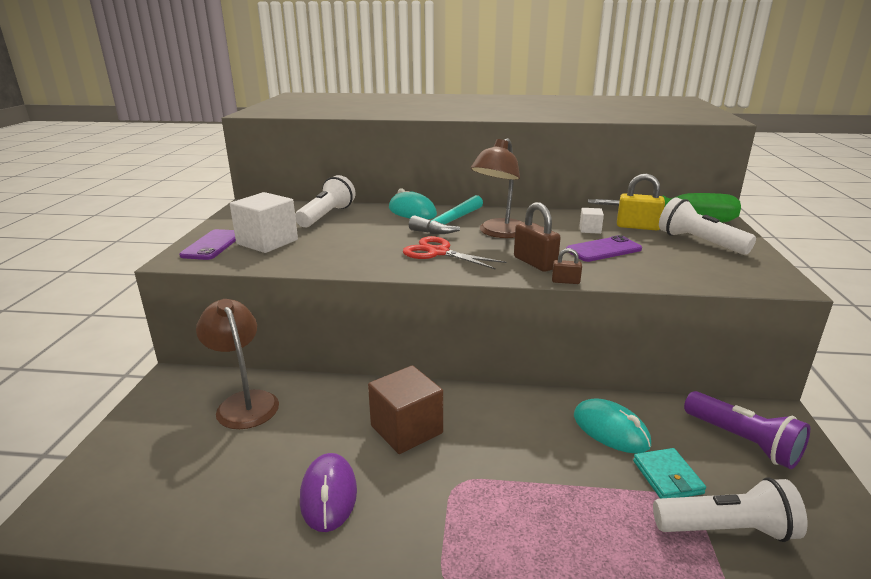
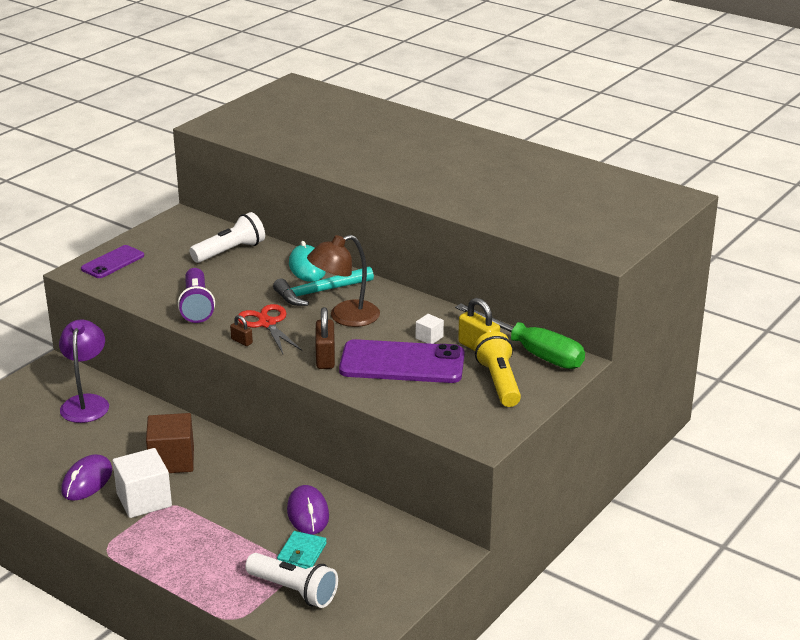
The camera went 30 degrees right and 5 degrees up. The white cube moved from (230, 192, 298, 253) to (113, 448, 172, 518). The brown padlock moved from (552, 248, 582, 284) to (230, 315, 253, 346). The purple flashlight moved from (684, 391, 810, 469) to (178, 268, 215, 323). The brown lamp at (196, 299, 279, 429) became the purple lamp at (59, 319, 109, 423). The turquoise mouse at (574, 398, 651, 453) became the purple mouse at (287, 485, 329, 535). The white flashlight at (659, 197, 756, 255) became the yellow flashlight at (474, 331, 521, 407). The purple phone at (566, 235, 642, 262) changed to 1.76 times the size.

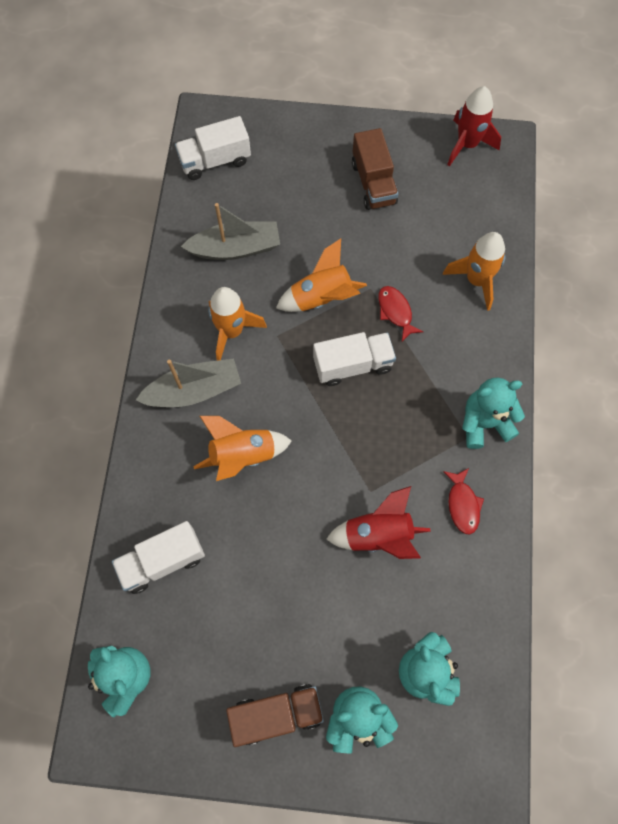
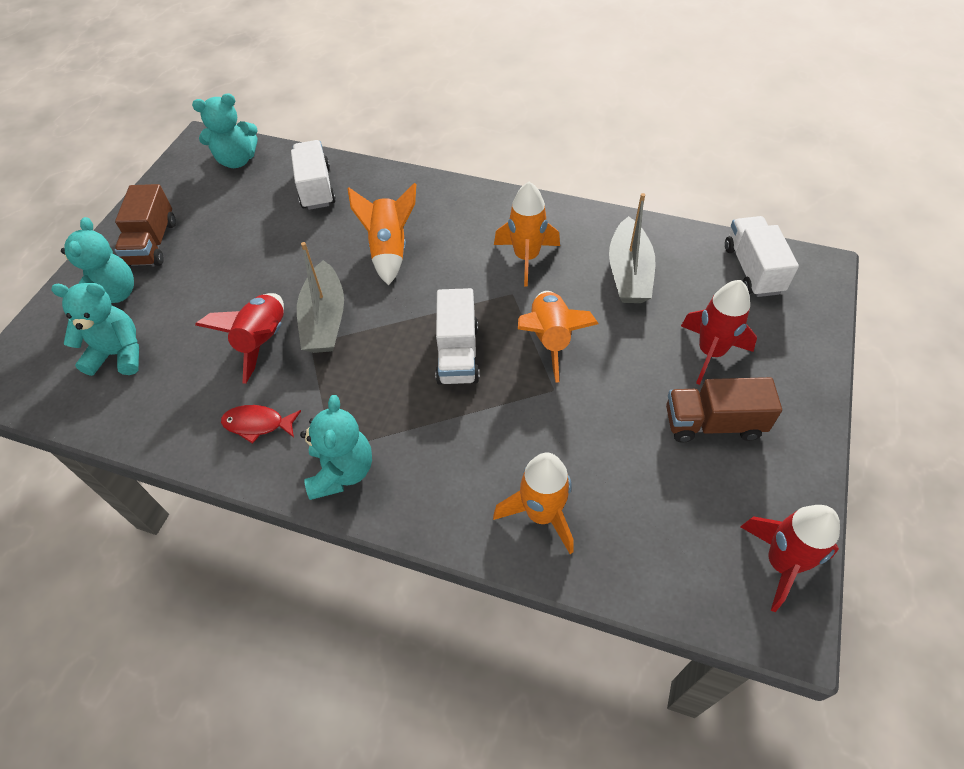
The camera went 105 degrees right and 15 degrees down. The red fish at (378, 286, 423, 341) disappeared. The red rocket at (681, 280, 757, 385) appeared. The grey boat moved from (136, 358, 241, 407) to (297, 242, 344, 353).

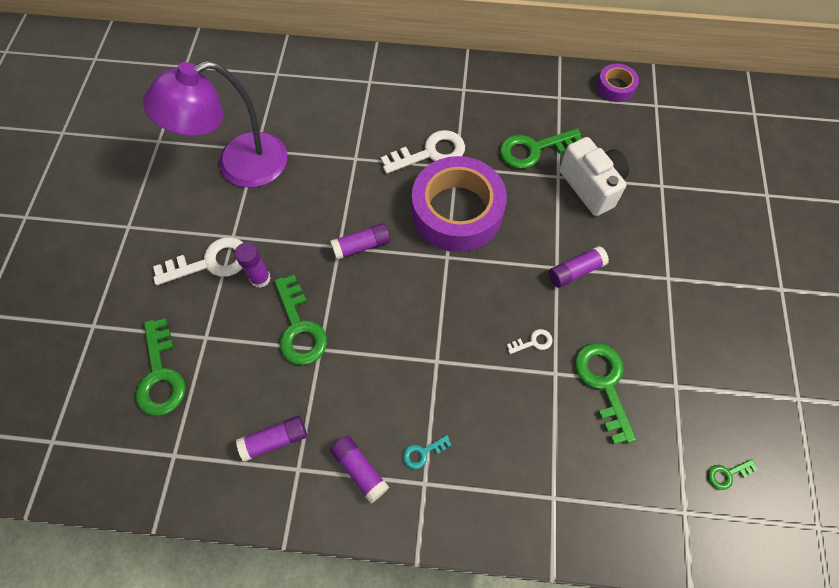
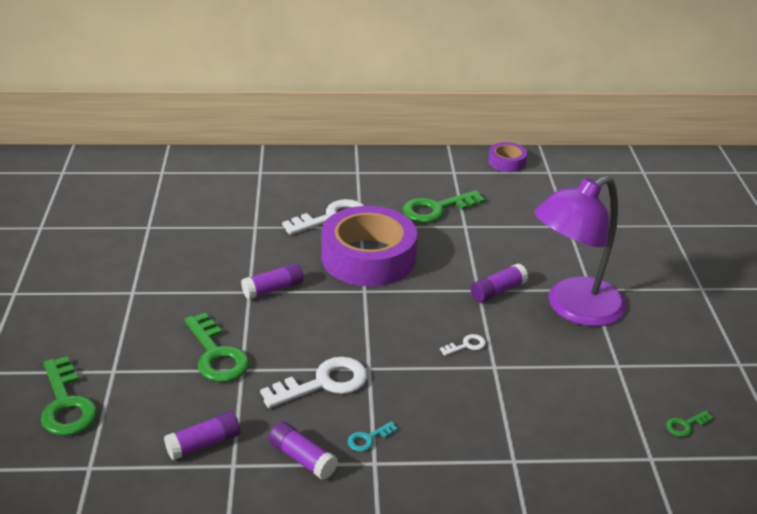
The camera went 10 degrees left and 30 degrees down. The purple glue stick at (234, 242, 271, 288) disappeared. The white camera at (559, 137, 629, 216) disappeared. The green key at (575, 343, 636, 444) disappeared. The purple lamp moved from (143, 61, 287, 188) to (534, 176, 627, 327). The white key moved from (153, 237, 243, 285) to (260, 357, 367, 408).

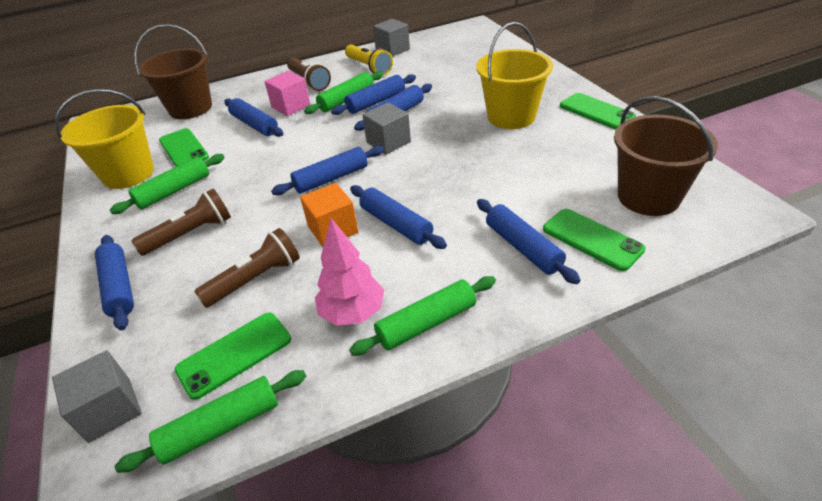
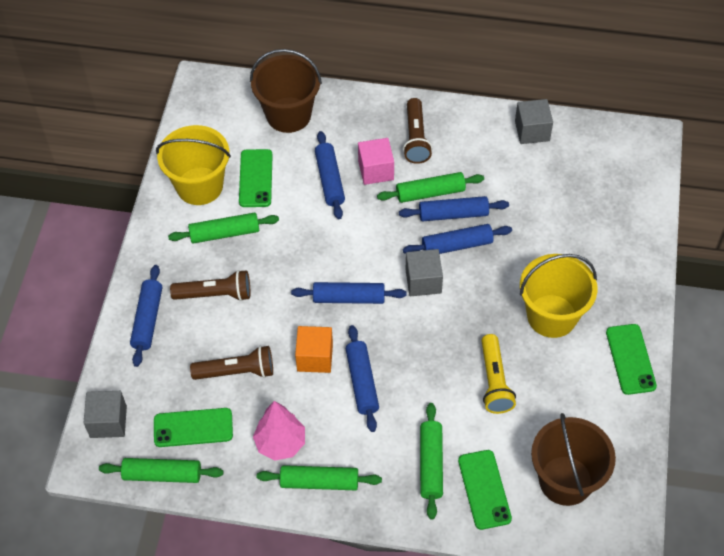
The camera went 30 degrees right and 15 degrees up. The yellow flashlight moved from (345, 44, 393, 75) to (481, 334, 516, 414). The blue rolling pin at (477, 199, 580, 284) became the green rolling pin at (420, 403, 443, 519).

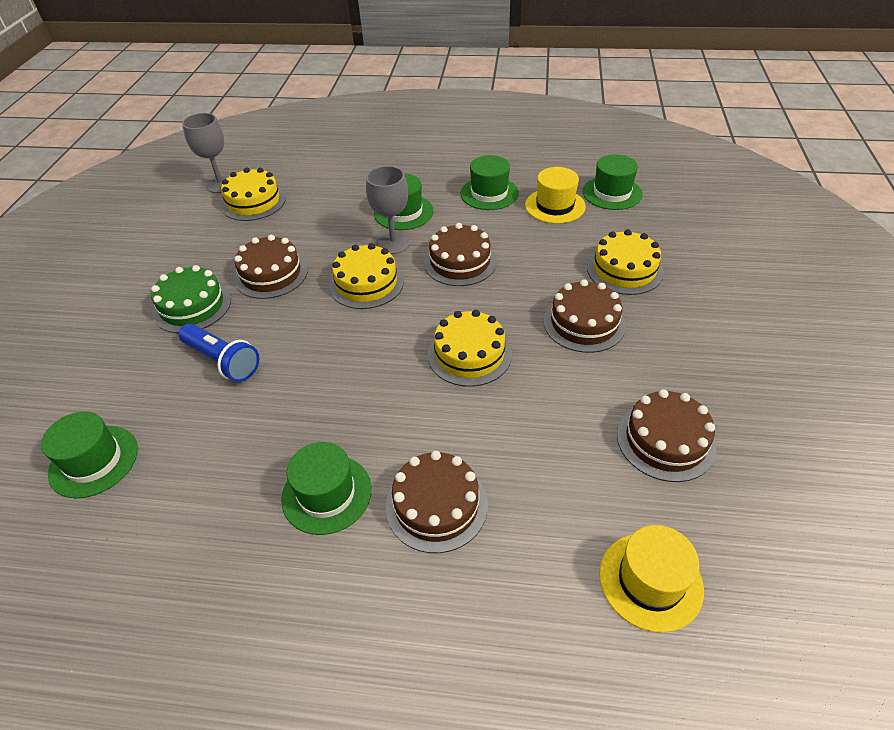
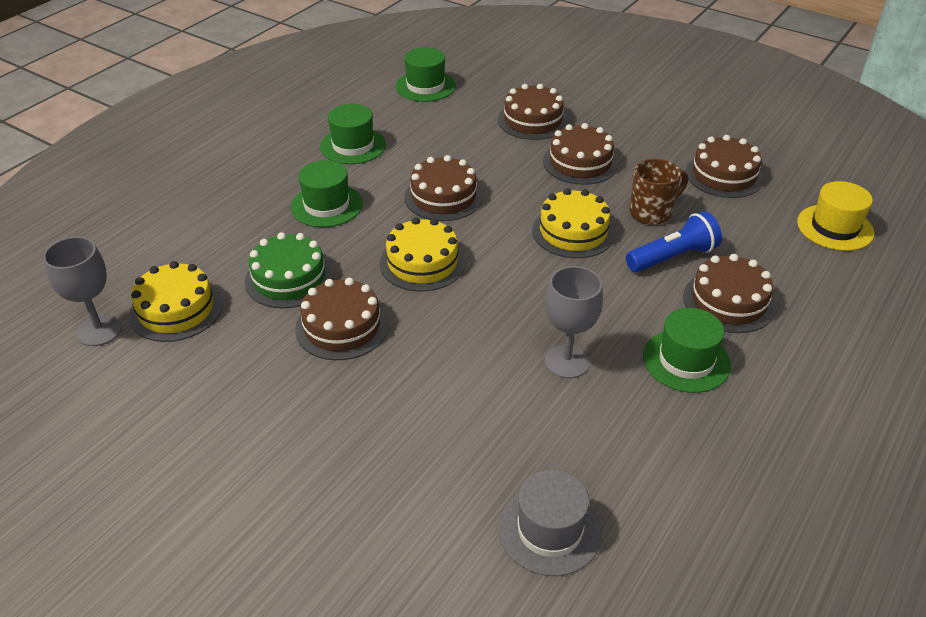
The camera went 65 degrees left and 5 degrees down. The yellow hat at (525, 167, 586, 224) disappeared. The brown mug at (630, 159, 688, 225) appeared. The green cake moved from (151, 265, 231, 333) to (245, 232, 333, 309). The blue flashlight moved from (179, 324, 259, 382) to (626, 211, 722, 272). The grey goblet moved from (366, 166, 410, 254) to (545, 266, 603, 379). The green hat at (41, 411, 138, 498) became the grey hat at (499, 470, 602, 576). The yellow cake at (587, 229, 664, 295) became the brown cake at (498, 84, 568, 140).

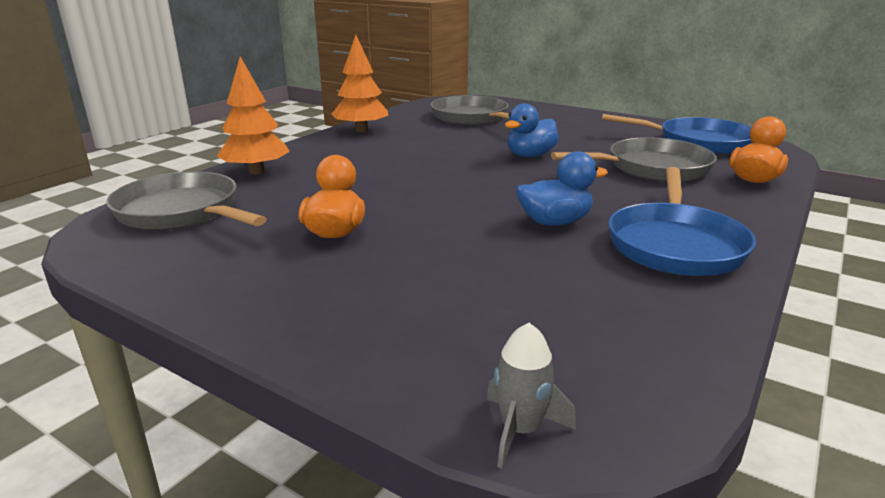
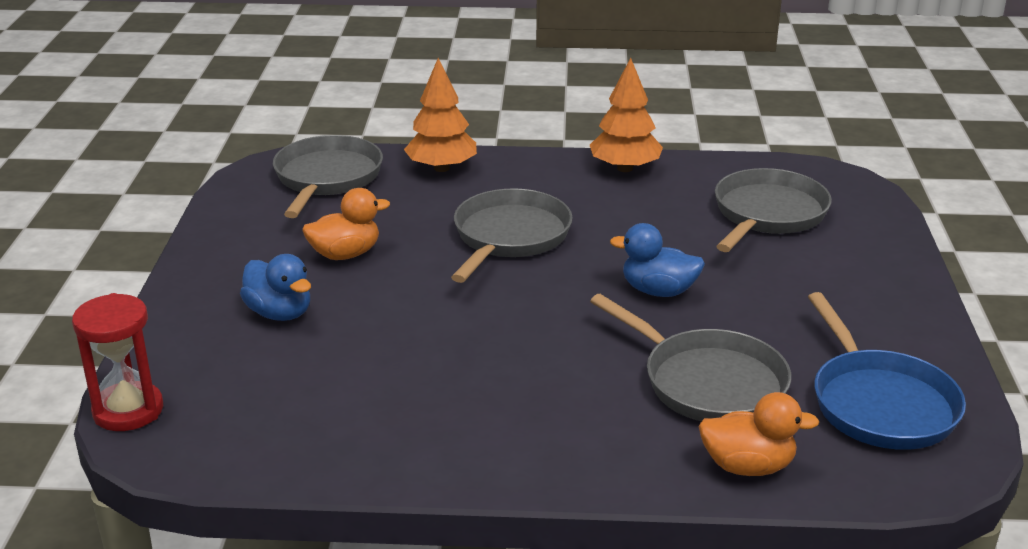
The camera went 60 degrees right and 5 degrees up. The blue pan at (608, 167, 756, 276) disappeared. The grey pan at (451, 188, 573, 283) appeared. The blue duck moved from (516, 151, 608, 226) to (240, 254, 311, 321). The grey rocket at (486, 323, 576, 468) was replaced by the red hourglass at (72, 293, 163, 431).

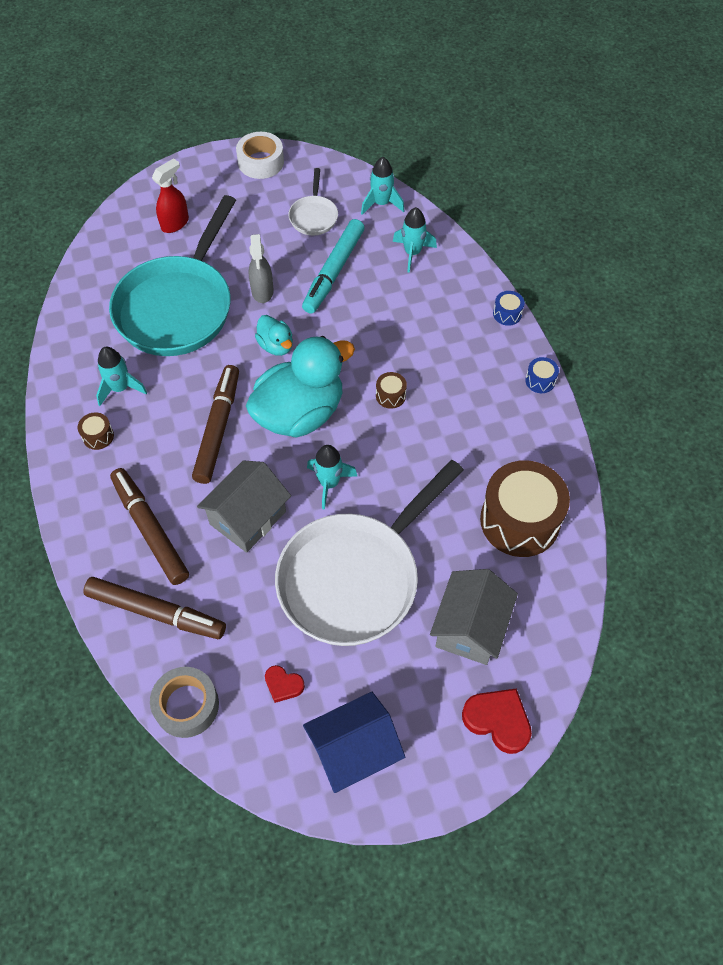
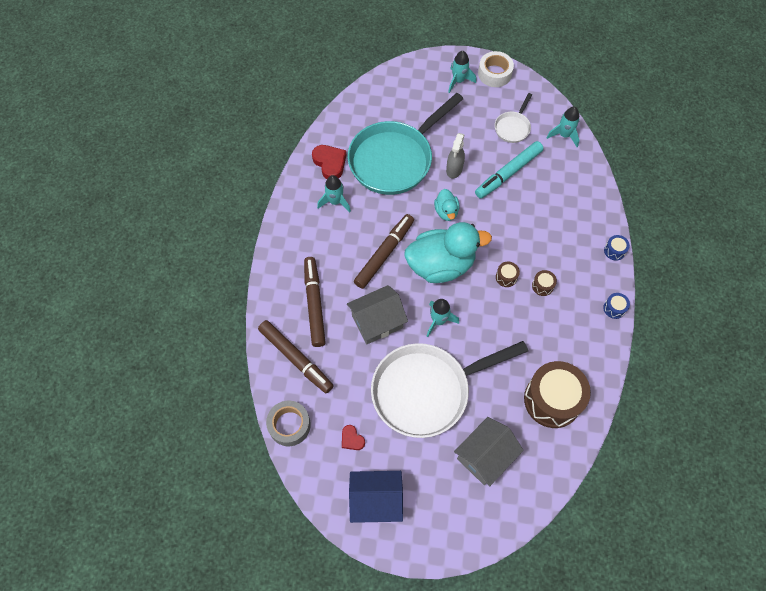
The camera went 25 degrees right and 5 degrees up. The red spray bottle at (152, 158, 189, 233) disappeared. The brown drum moved from (78, 412, 114, 450) to (532, 270, 557, 296). The turquoise rocket moved from (393, 207, 437, 273) to (448, 51, 476, 93). The red heart moved from (462, 688, 532, 754) to (312, 145, 346, 179).

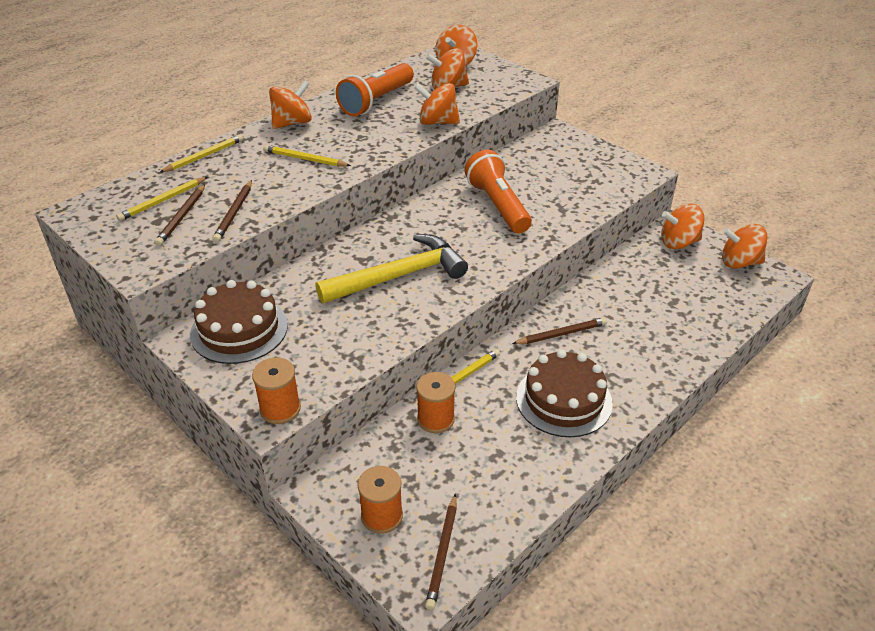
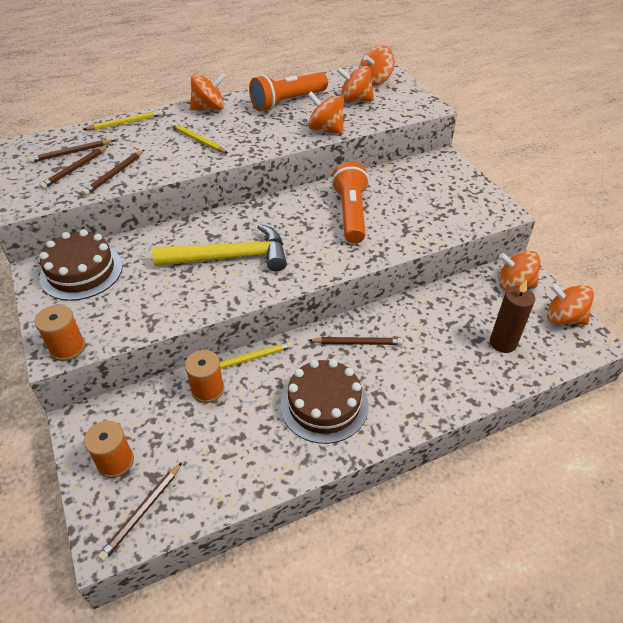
The camera went 20 degrees right and 5 degrees up. The brown candle at (490, 279, 535, 353) appeared. The yellow pencil at (116, 177, 208, 221) became the brown pencil at (28, 140, 115, 163).

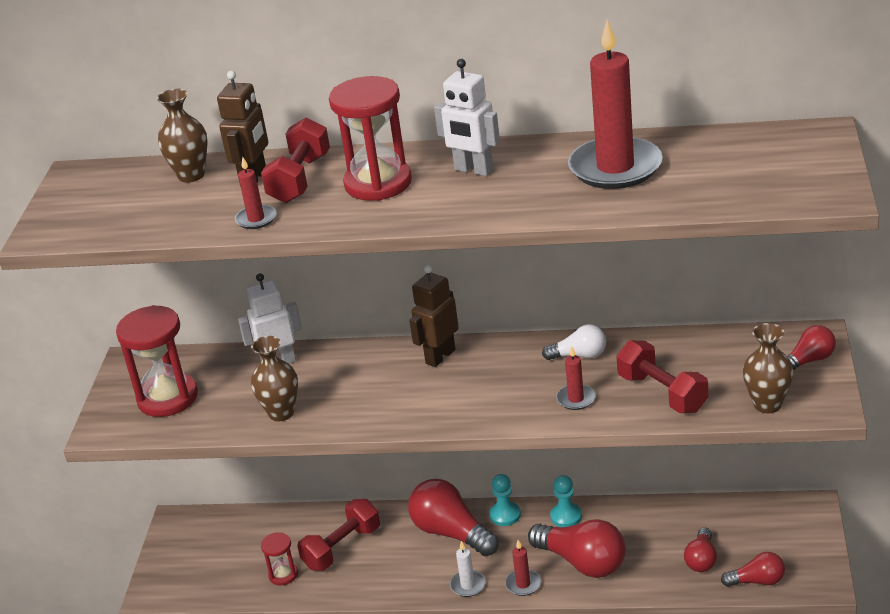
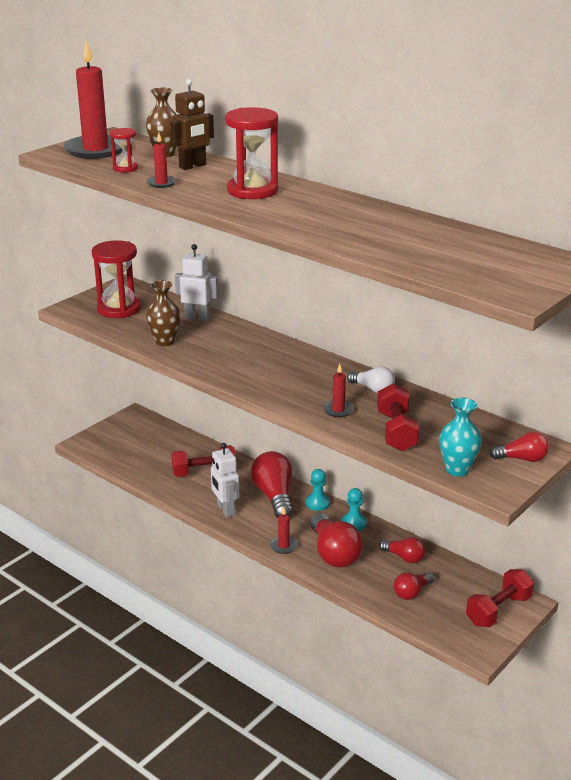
The camera went 30 degrees right and 5 degrees down. The brown robot at (409, 265, 459, 367) disappeared. The white candle at (450, 541, 486, 597) disappeared. The red dumbbell moved from (261, 118, 330, 203) to (466, 569, 534, 627). The red hourglass moved from (261, 532, 298, 585) to (110, 128, 138, 173). The white robot moved from (434, 59, 500, 176) to (211, 443, 239, 517). The red candle moved from (568, 20, 663, 189) to (63, 40, 123, 159). The red light bulb moved from (721, 552, 785, 587) to (379, 537, 425, 563). The brown vase at (743, 323, 793, 413) became the turquoise vase at (439, 398, 482, 476).

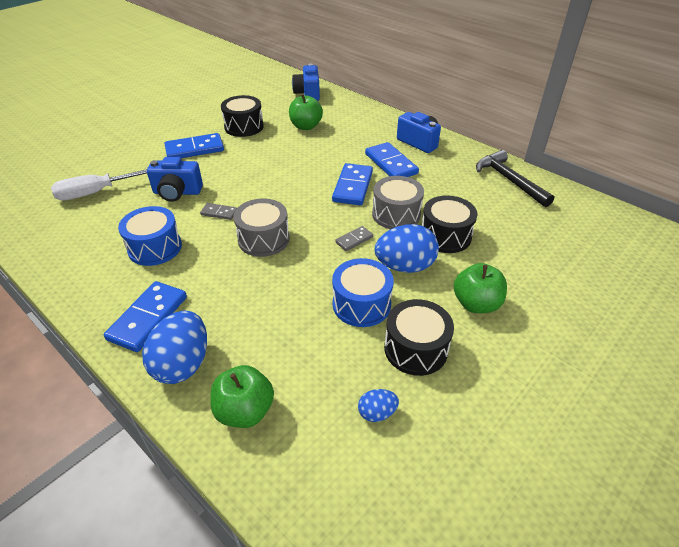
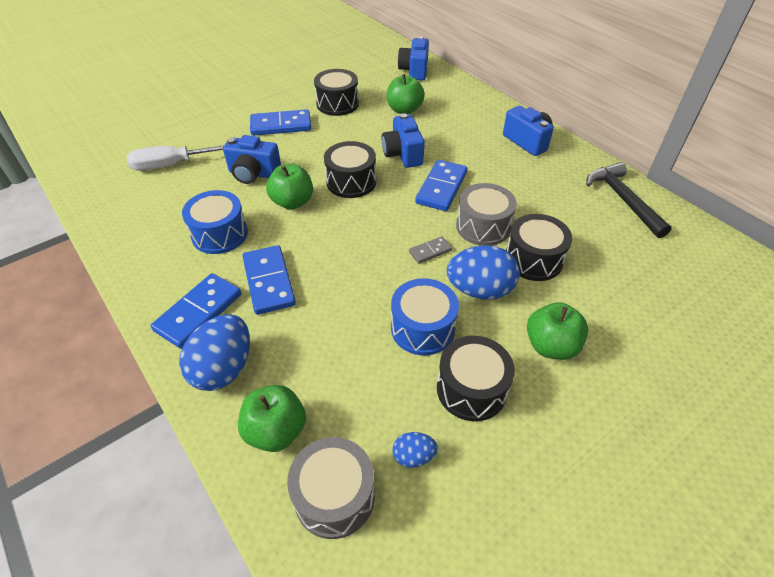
The camera went 10 degrees right and 5 degrees up. The black drum at (324, 141, 376, 198) appeared. The blue camera at (382, 113, 425, 168) appeared. The grey drum moved from (234, 199, 289, 257) to (287, 437, 375, 539). The blue domino moved from (365, 142, 419, 177) to (243, 245, 296, 315). The grey domino at (200, 203, 237, 220) was replaced by the green apple at (266, 164, 313, 210).

